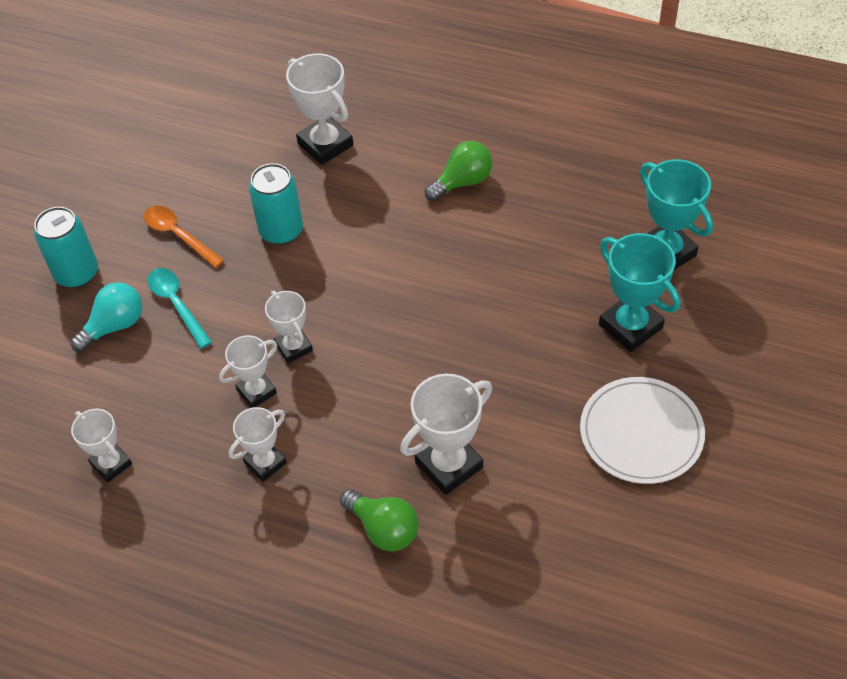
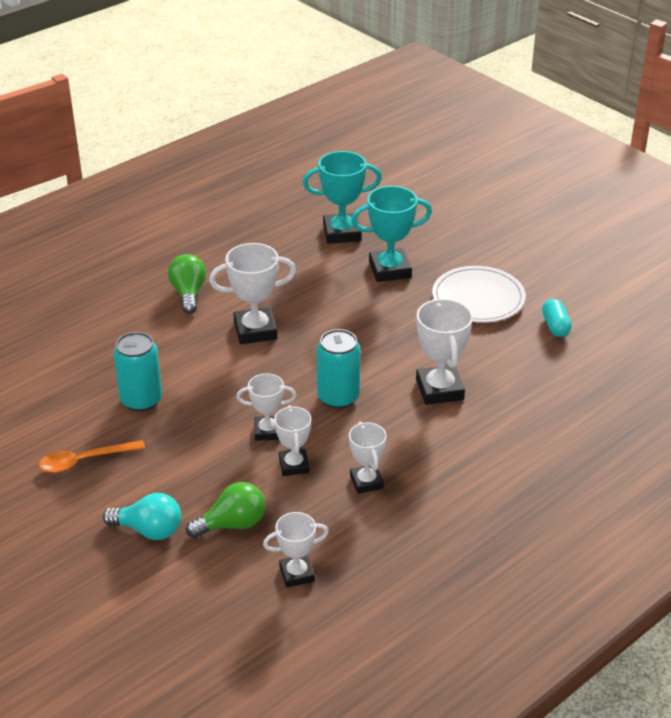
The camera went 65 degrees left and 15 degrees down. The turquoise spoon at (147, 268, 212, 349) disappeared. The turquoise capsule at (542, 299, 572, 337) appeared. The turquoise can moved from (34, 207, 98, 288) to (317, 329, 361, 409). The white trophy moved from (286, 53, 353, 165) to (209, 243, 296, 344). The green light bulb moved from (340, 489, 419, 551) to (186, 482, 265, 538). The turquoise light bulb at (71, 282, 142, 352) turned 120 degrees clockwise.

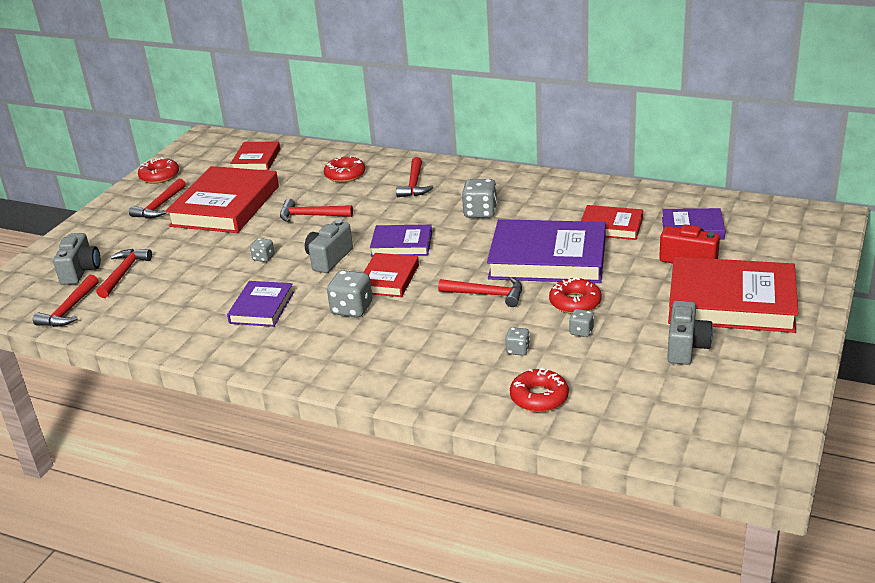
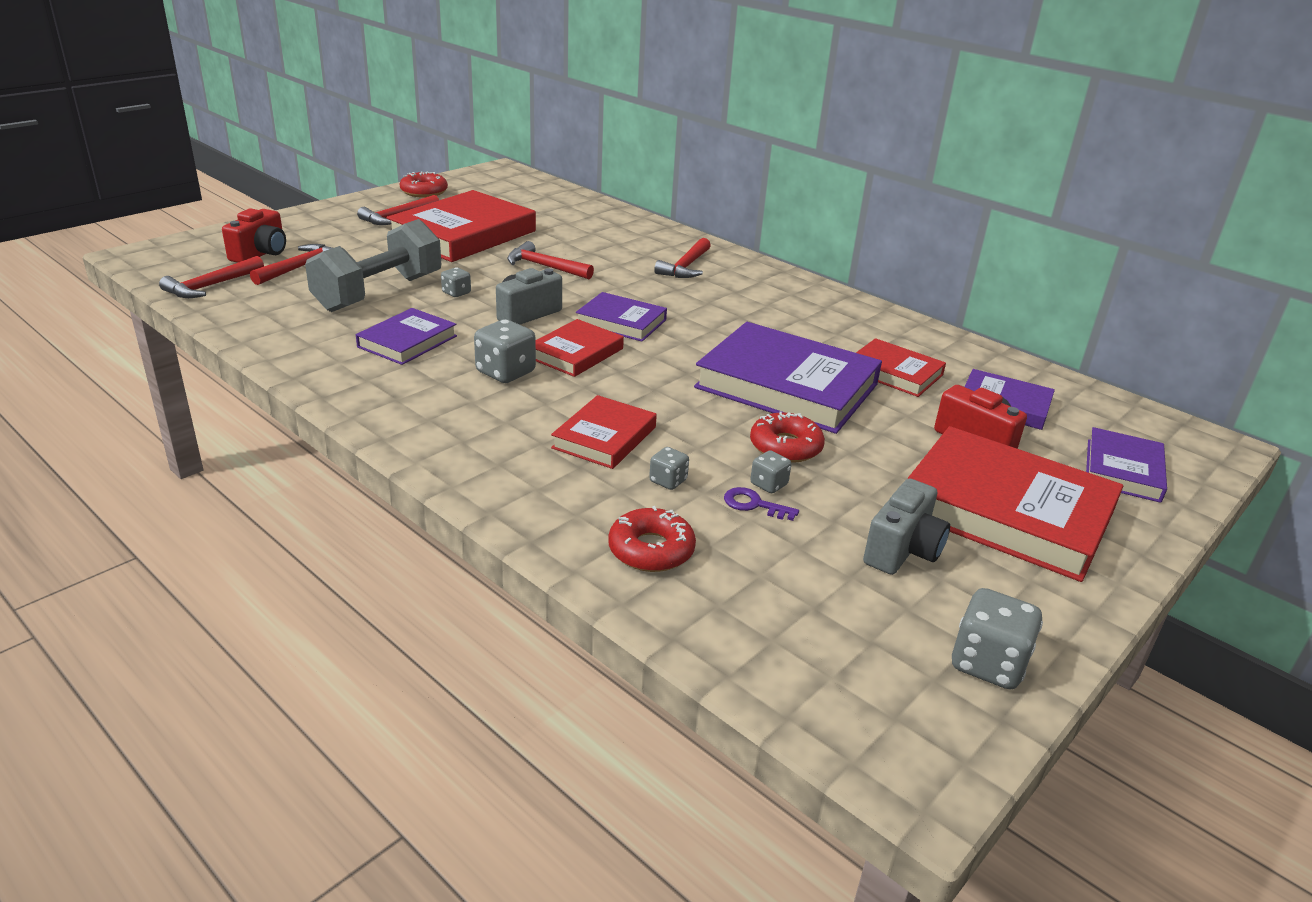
The camera went 15 degrees right and 0 degrees up. The red donut at (324, 156, 365, 182) disappeared. The red hammer at (438, 277, 522, 307) disappeared. The grey dumbbell at (305, 219, 441, 312) appeared. The purple key at (724, 487, 799, 521) appeared. The purple book at (1086, 427, 1167, 503) appeared. The red book moved from (230, 141, 280, 171) to (551, 395, 657, 469). The grey dice moved from (462, 179, 497, 218) to (952, 588, 1043, 690). The grey camera at (53, 233, 100, 285) became the red camera at (222, 208, 286, 263).

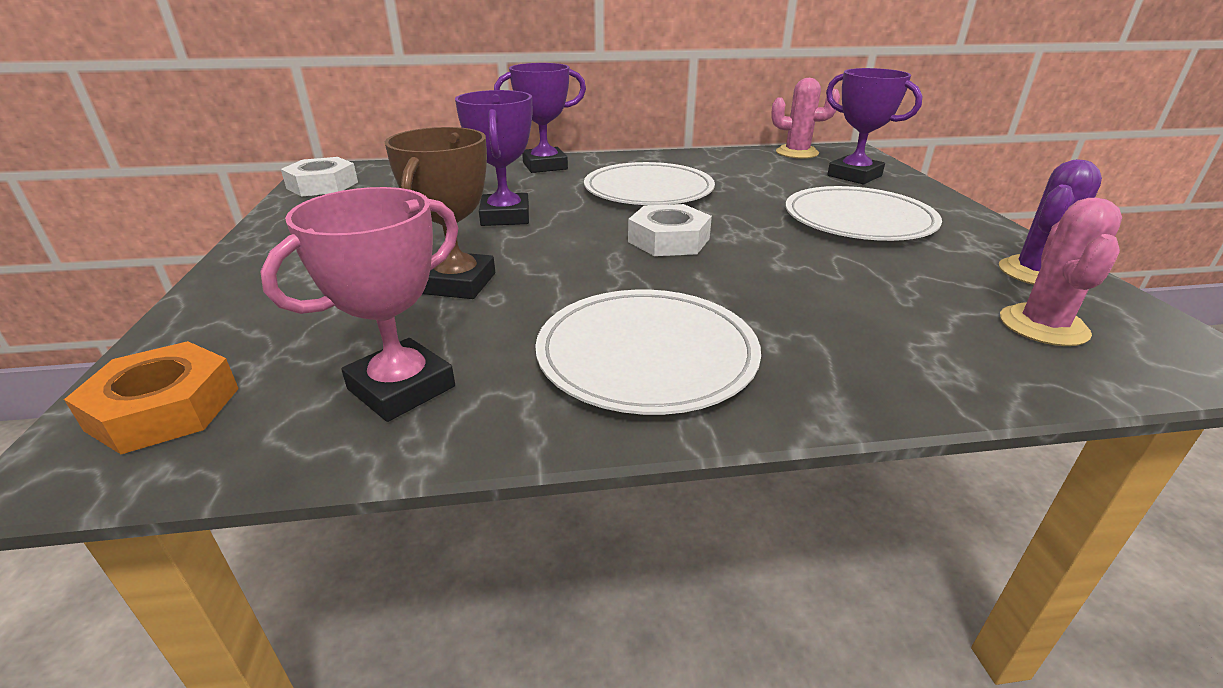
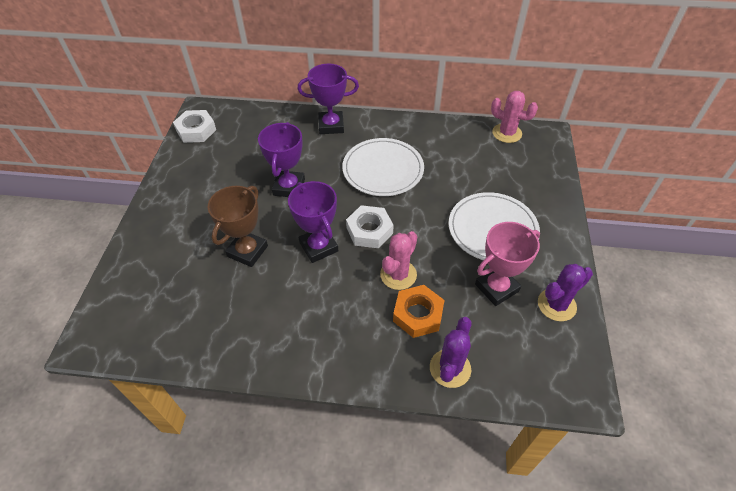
The camera went 15 degrees right and 20 degrees up. The white plate at (535, 290, 761, 415) disappeared. The purple cactus at (430, 317, 471, 388) appeared. The orange nut moved from (64, 341, 239, 454) to (393, 285, 445, 338). The pink trophy moved from (260, 187, 458, 422) to (475, 222, 540, 306). The purple trophy moved from (826, 68, 922, 184) to (288, 181, 338, 263). The pink cactus moved from (1000, 198, 1122, 346) to (380, 231, 417, 290).

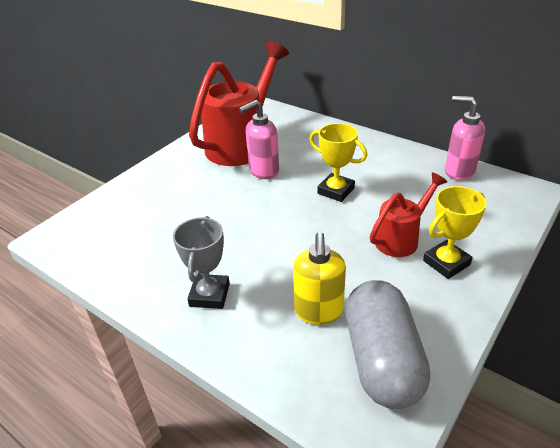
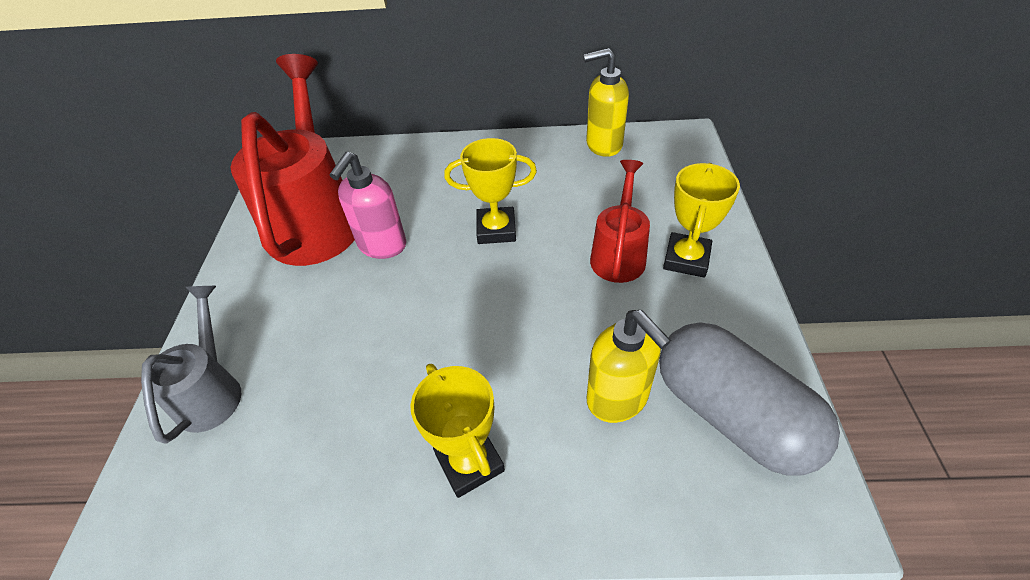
The camera went 35 degrees left and 10 degrees up. The grey watering can at (141, 286, 241, 444) appeared. The grey trophy at (173, 216, 230, 309) became the yellow trophy at (410, 364, 505, 498). The pink soap dispenser at (445, 96, 485, 181) became the yellow soap dispenser at (583, 48, 629, 157).

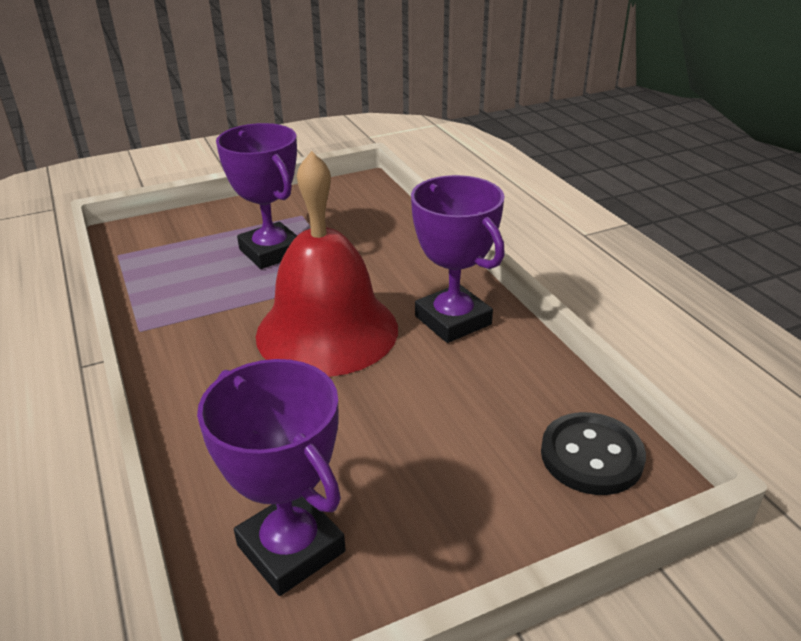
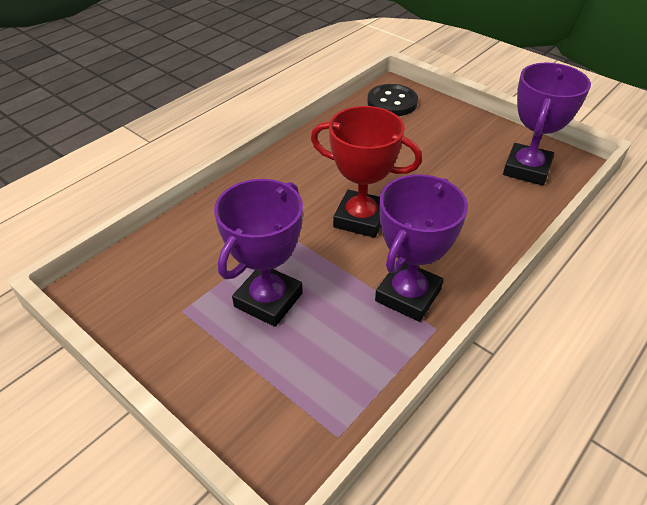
The camera went 115 degrees left and 10 degrees up. The purple trophy moved from (411, 175, 505, 343) to (375, 175, 468, 322). The red bell at (256, 151, 398, 377) was replaced by the red trophy at (311, 106, 422, 238).

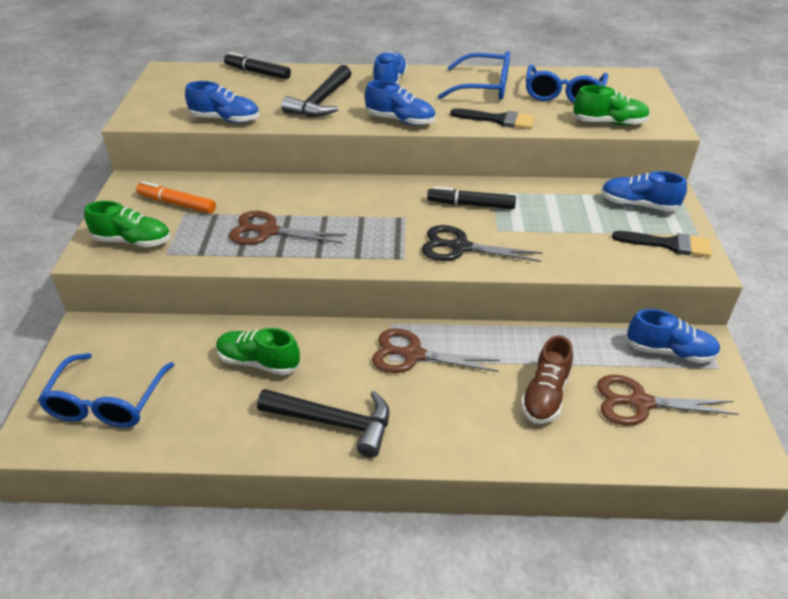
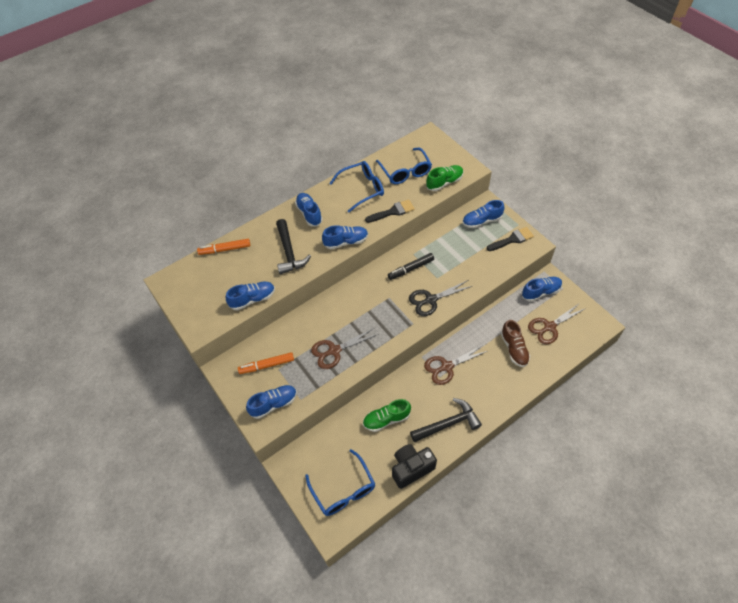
The camera went 35 degrees left and 15 degrees up. The black camera at (392, 444, 437, 489) appeared. The green shoe at (84, 201, 170, 247) became the blue shoe at (246, 385, 297, 419). The black marker at (224, 52, 291, 79) became the orange marker at (197, 239, 250, 255).

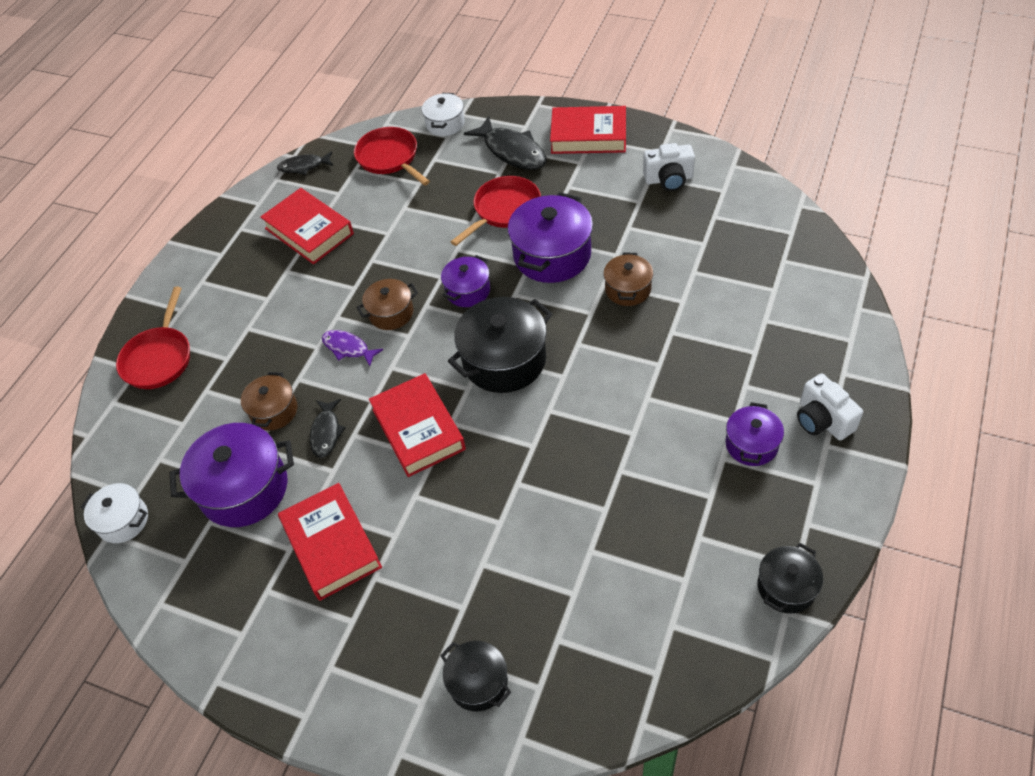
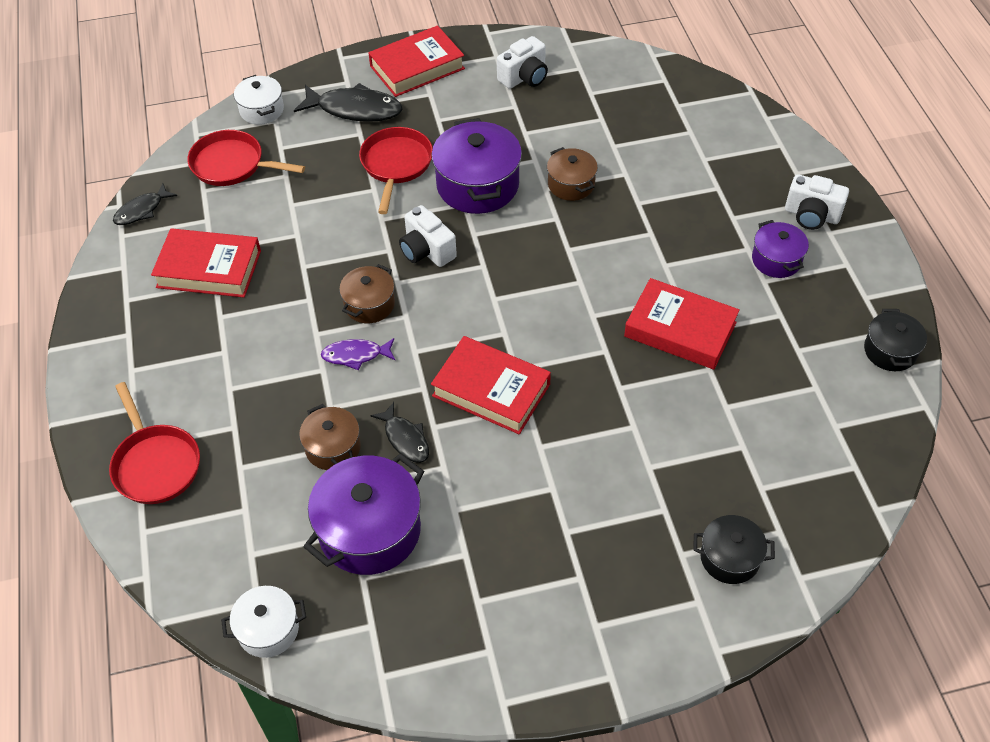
The camera went 40 degrees left and 0 degrees up. The black pot at (448, 297, 553, 393) disappeared. The red book moved from (278, 483, 382, 601) to (624, 278, 740, 370). The purple pot at (441, 255, 490, 307) was replaced by the white camera at (399, 205, 457, 267).

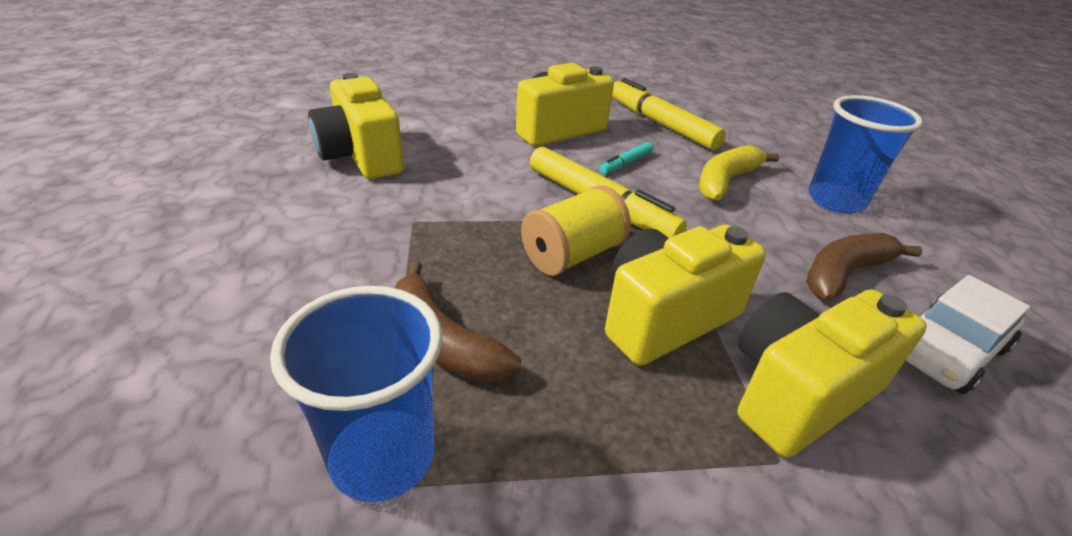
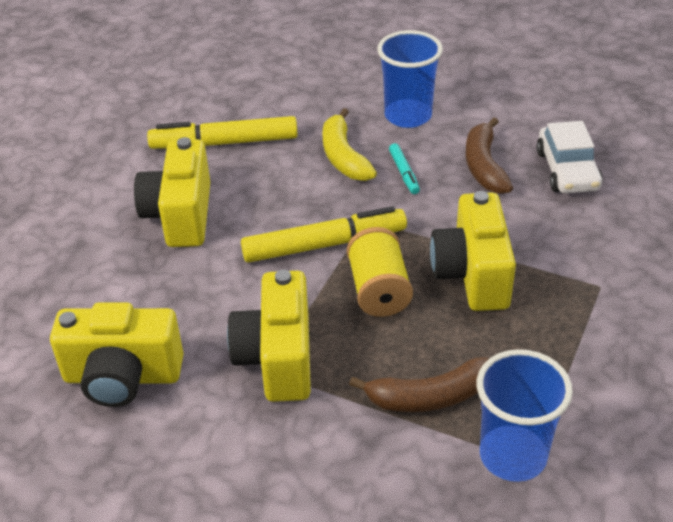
The camera went 55 degrees left and 5 degrees up. The turquoise marker moved from (599, 142, 653, 175) to (389, 143, 420, 194). The yellow camera moved from (737, 289, 927, 458) to (227, 270, 311, 402).

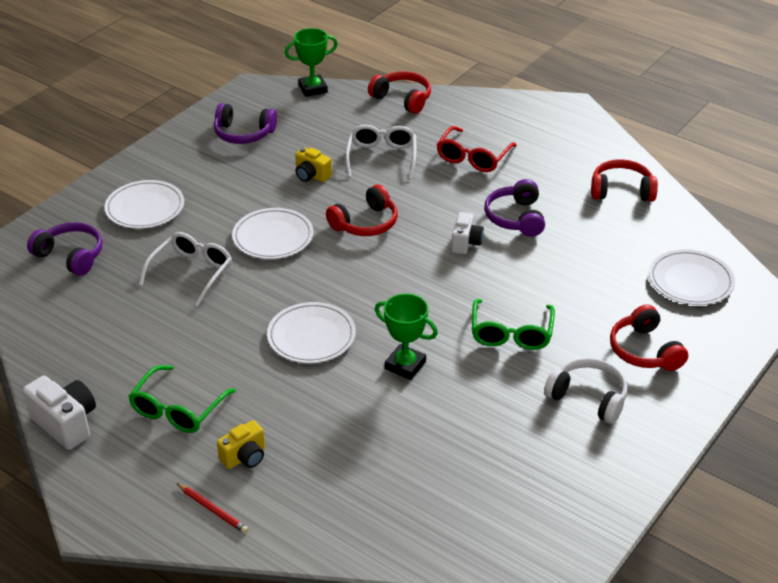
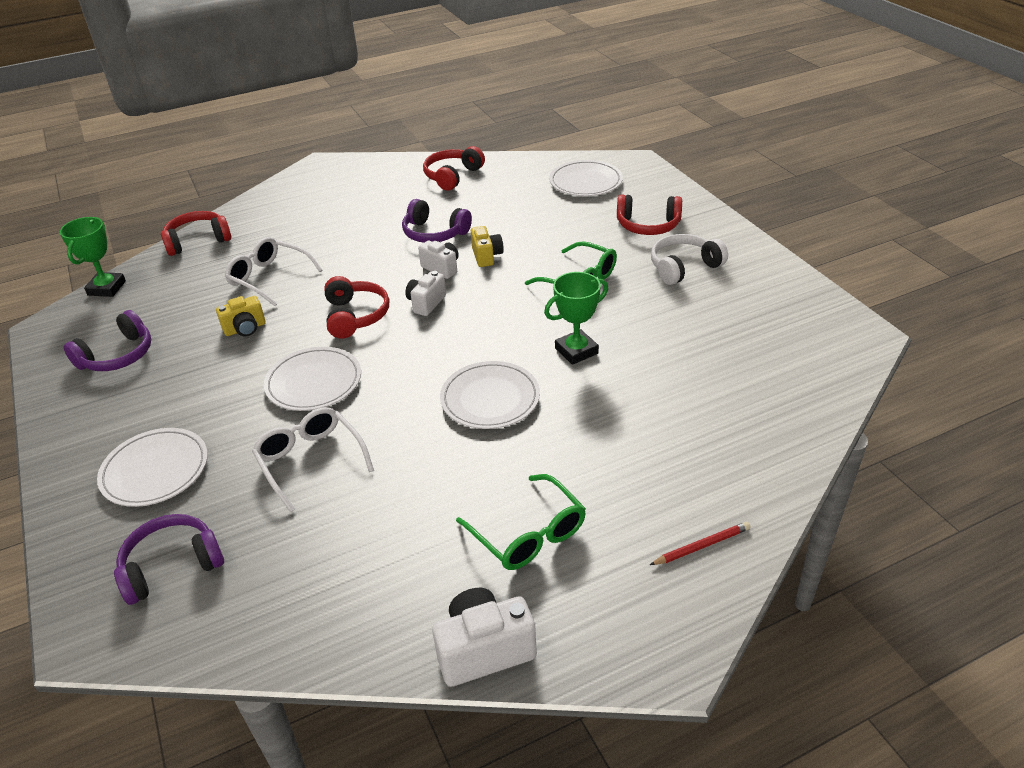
The camera went 60 degrees left and 0 degrees up. The red glasses at (436, 126, 517, 172) disappeared. The white camera at (405, 271, 446, 316) appeared. The yellow camera moved from (217, 420, 265, 469) to (471, 226, 504, 267).

